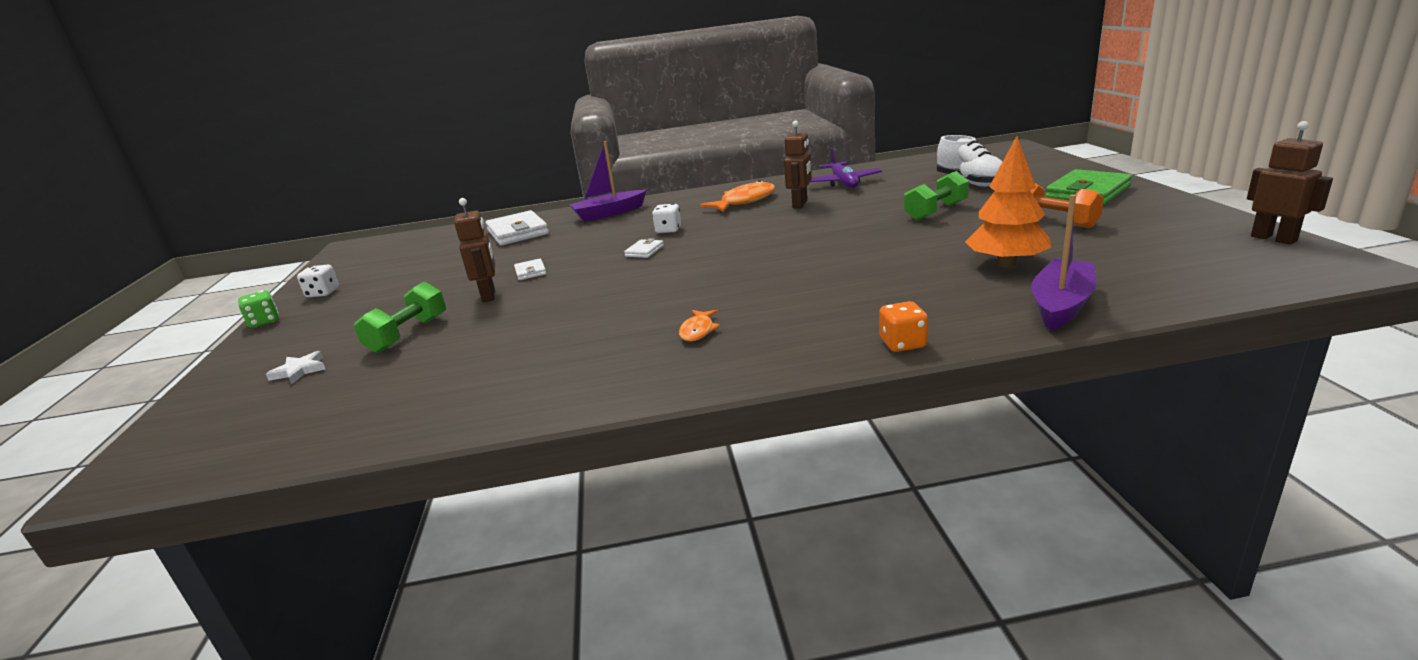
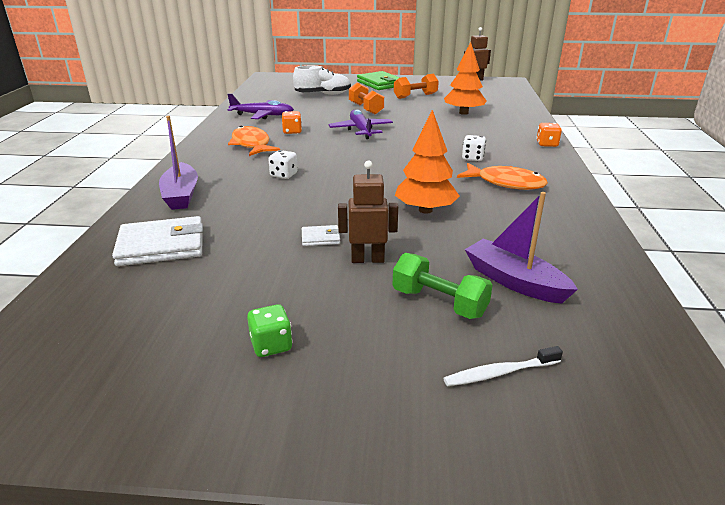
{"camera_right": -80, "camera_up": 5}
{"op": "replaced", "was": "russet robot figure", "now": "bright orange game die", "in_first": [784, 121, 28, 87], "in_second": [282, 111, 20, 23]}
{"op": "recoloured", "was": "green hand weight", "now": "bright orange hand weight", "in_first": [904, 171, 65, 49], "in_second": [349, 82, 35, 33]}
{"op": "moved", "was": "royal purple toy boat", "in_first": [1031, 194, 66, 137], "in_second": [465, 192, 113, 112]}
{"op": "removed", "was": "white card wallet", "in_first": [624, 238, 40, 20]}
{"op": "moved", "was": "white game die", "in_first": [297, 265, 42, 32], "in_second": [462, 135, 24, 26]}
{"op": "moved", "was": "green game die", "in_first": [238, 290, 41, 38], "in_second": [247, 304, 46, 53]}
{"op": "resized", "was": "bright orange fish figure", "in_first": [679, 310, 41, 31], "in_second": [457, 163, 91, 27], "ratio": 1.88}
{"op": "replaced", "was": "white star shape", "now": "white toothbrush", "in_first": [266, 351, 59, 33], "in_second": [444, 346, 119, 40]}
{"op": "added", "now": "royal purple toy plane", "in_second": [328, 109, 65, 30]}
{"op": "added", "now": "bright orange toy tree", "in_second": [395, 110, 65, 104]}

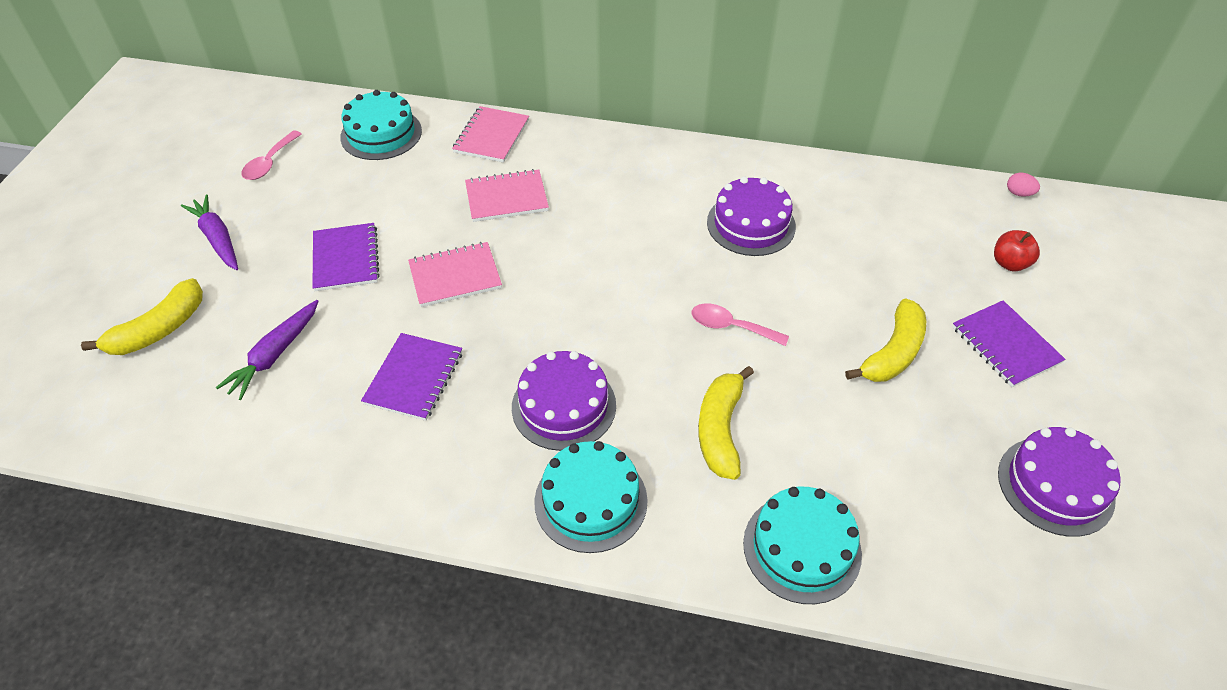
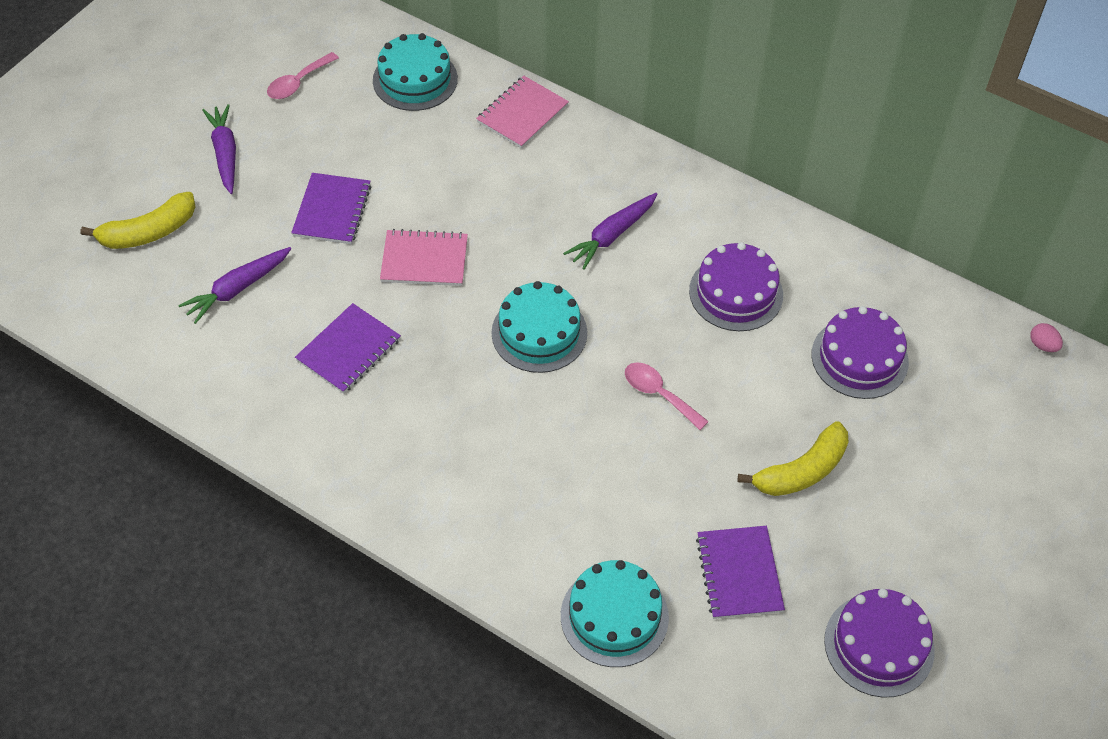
{"camera_right": 20, "camera_up": 5}
{"op": "removed", "was": "rosy notepad", "in_first": [465, 169, 84, 53]}
{"op": "removed", "was": "crimson toy apple", "in_first": [994, 230, 46, 41]}
{"op": "moved", "was": "royal purple notepad", "in_first": [952, 300, 113, 87], "in_second": [696, 526, 89, 93]}
{"op": "moved", "was": "royal purple gateau", "in_first": [512, 351, 104, 100], "in_second": [811, 306, 98, 93]}
{"op": "removed", "was": "golden banana fruit", "in_first": [698, 366, 56, 114]}
{"op": "moved", "was": "turquoise gateau", "in_first": [534, 441, 114, 112], "in_second": [491, 281, 96, 92]}
{"op": "added", "now": "royal purple toy carrot", "in_second": [563, 193, 94, 77]}

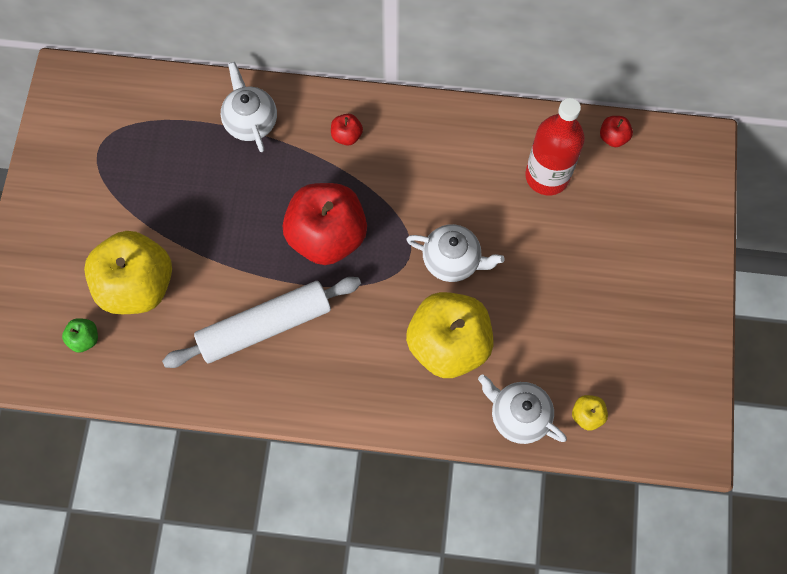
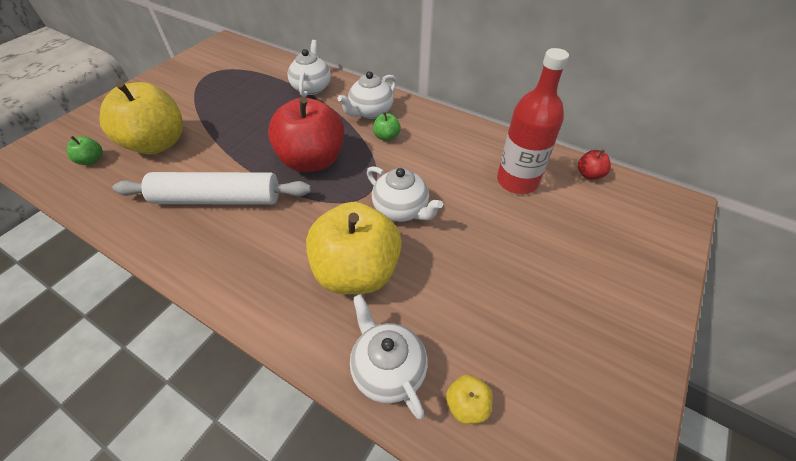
{"camera_right": 25, "camera_up": -20}
{"op": "replaced", "was": "crimson toy apple", "now": "white china teapot", "in_first": [331, 114, 32, 31], "in_second": [338, 71, 59, 48]}
{"op": "added", "now": "green toy apple", "in_second": [373, 112, 28, 29]}

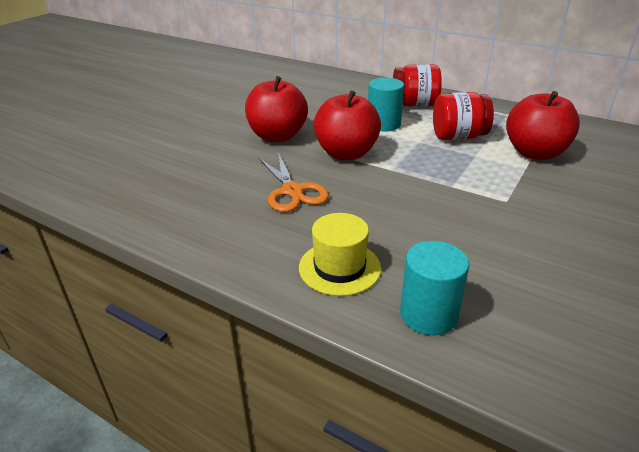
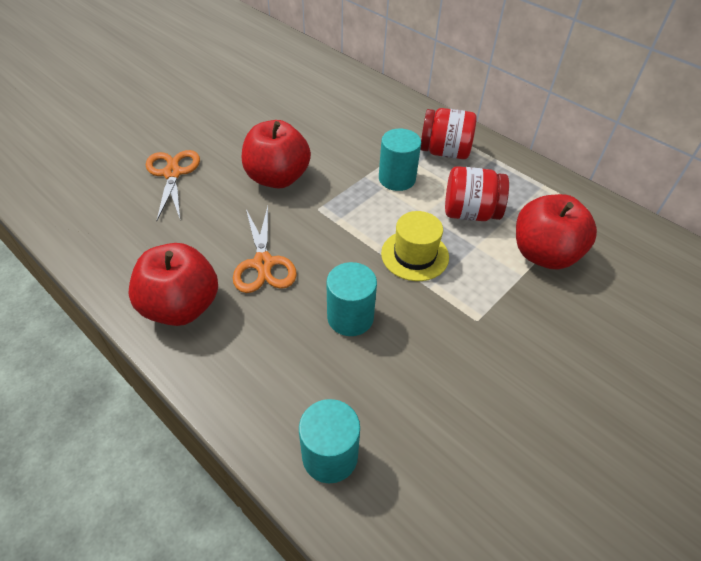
{"camera_right": 10, "camera_up": 15}
{"op": "moved", "was": "crimson toy apple", "in_first": [314, 90, 67, 70], "in_second": [128, 243, 90, 83]}
{"op": "moved", "was": "golden tall hat", "in_first": [299, 213, 82, 83], "in_second": [381, 211, 68, 70]}
{"op": "added", "now": "bright orange pair of scissors", "in_second": [146, 150, 54, 71]}
{"op": "added", "now": "turquoise solid cylinder", "in_second": [326, 262, 51, 74]}

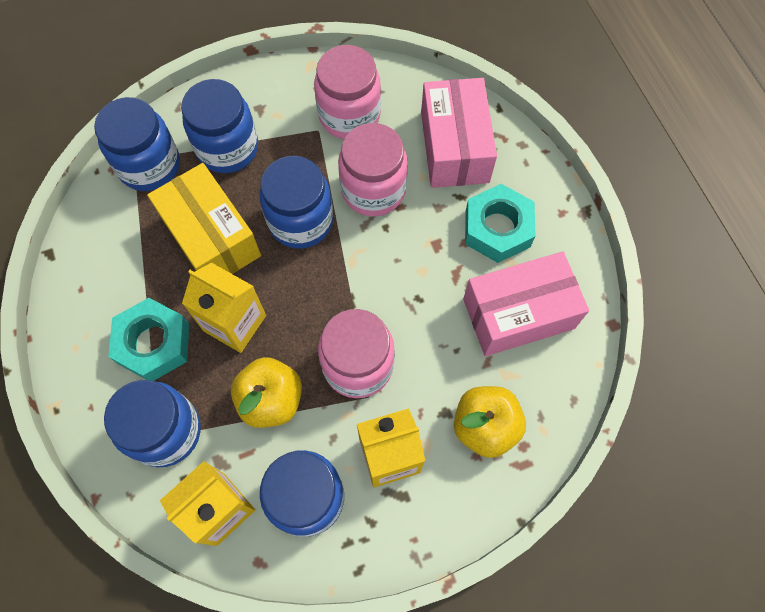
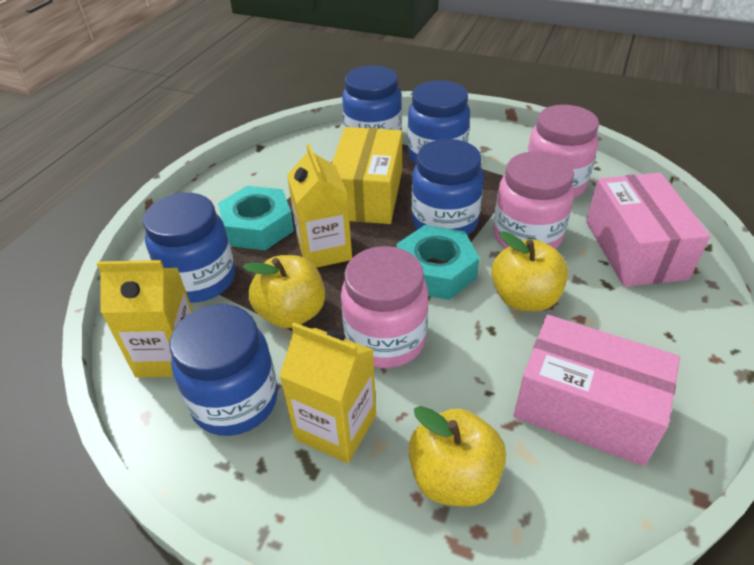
{"camera_right": 45, "camera_up": -25}
{"op": "turned", "was": "rosy box", "in_first": [421, 78, 76, 110], "in_second": [586, 173, 124, 114], "clockwise": -45}
{"op": "moved", "was": "turquoise hexagon nut", "in_first": [465, 184, 70, 79], "in_second": [396, 225, 83, 75]}
{"op": "added", "now": "golden toy apple", "in_second": [491, 231, 77, 80]}

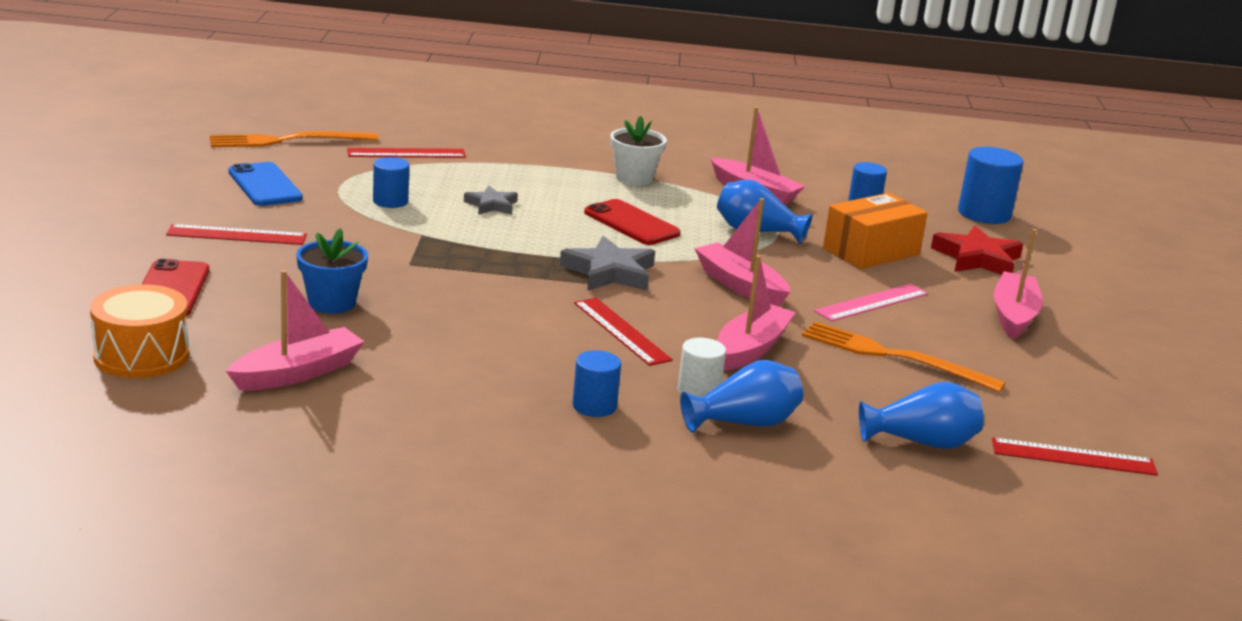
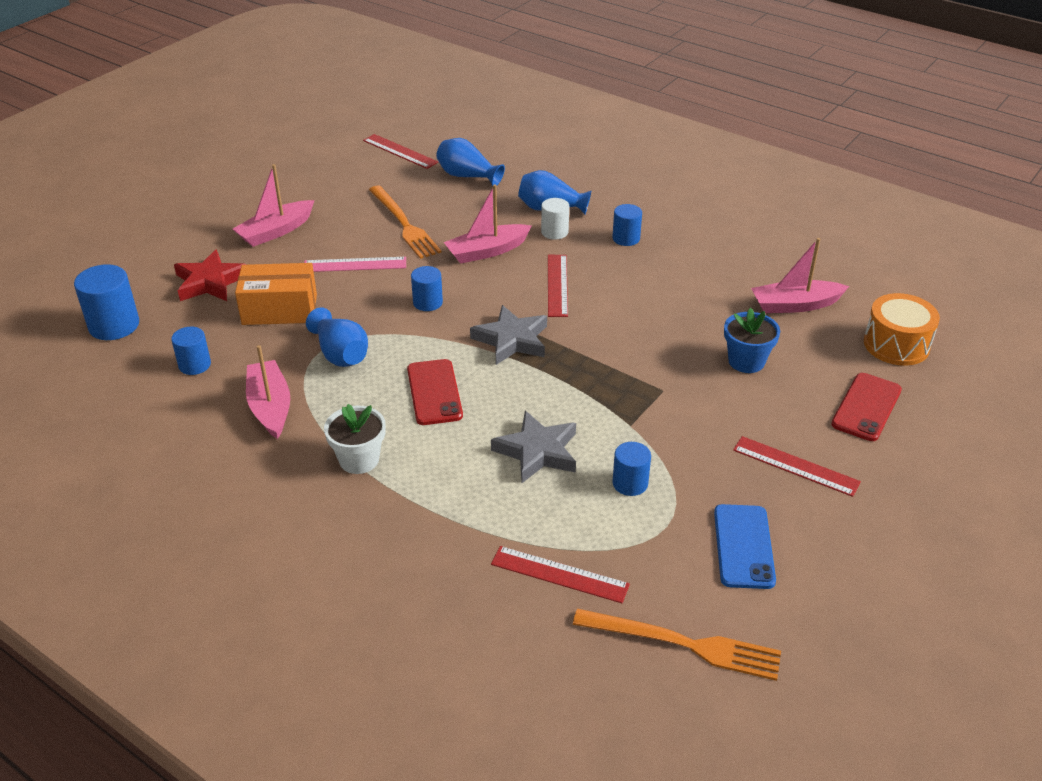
{"camera_right": -145, "camera_up": 15}
{"op": "resized", "was": "ash-grey star shape", "in_first": [464, 186, 54, 29], "in_second": [491, 411, 85, 72], "ratio": 1.65}
{"op": "replaced", "was": "rosy toy boat", "now": "royal blue solid cylinder", "in_first": [694, 198, 96, 109], "in_second": [411, 266, 32, 45]}

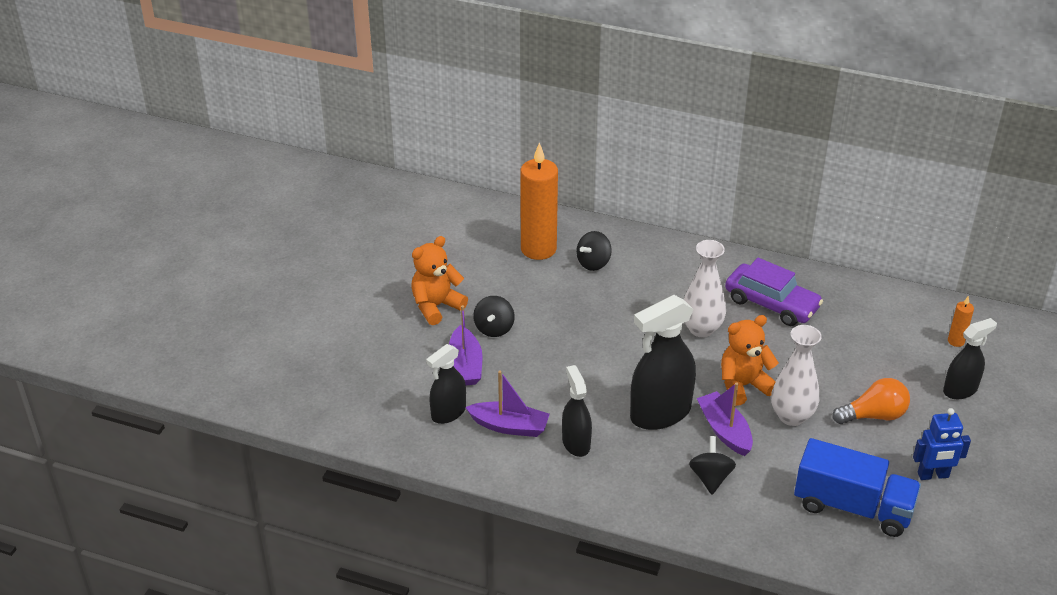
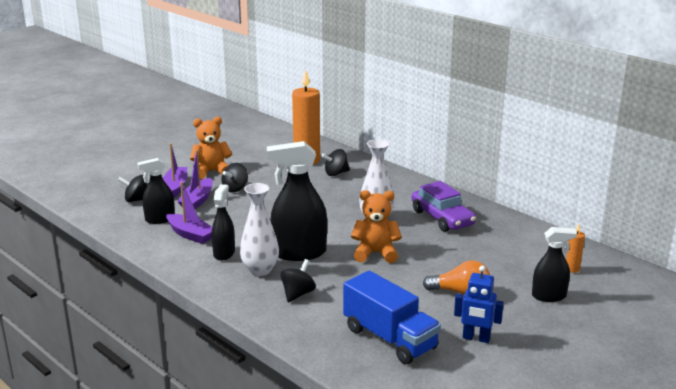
{"camera_right": 25, "camera_up": -15}
{"op": "moved", "was": "white tall vase", "in_first": [771, 325, 51, 101], "in_second": [240, 183, 39, 93]}
{"op": "moved", "was": "royal purple toy boat", "in_first": [697, 382, 56, 74], "in_second": [163, 143, 24, 55]}
{"op": "added", "now": "black spinning top", "in_second": [118, 175, 29, 27]}

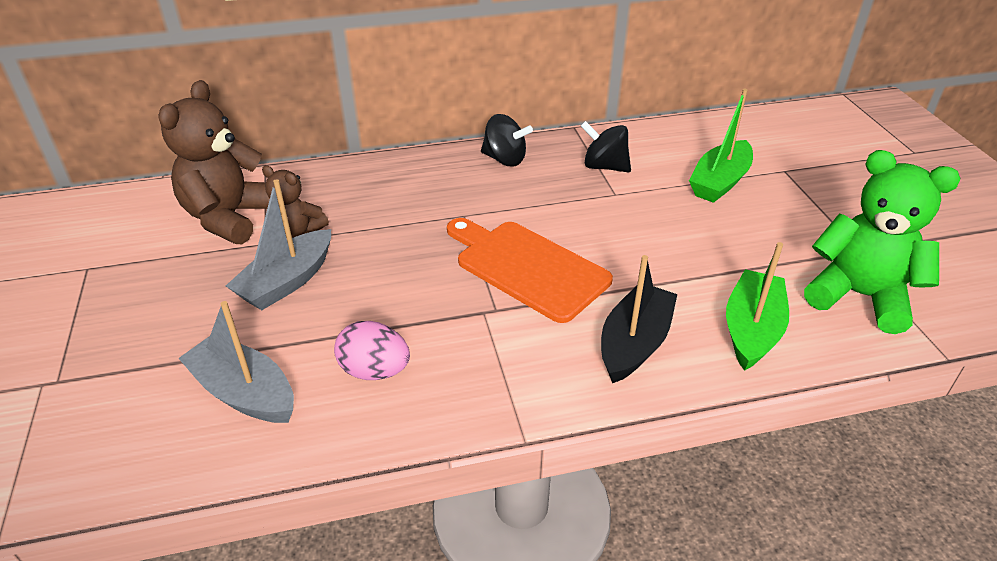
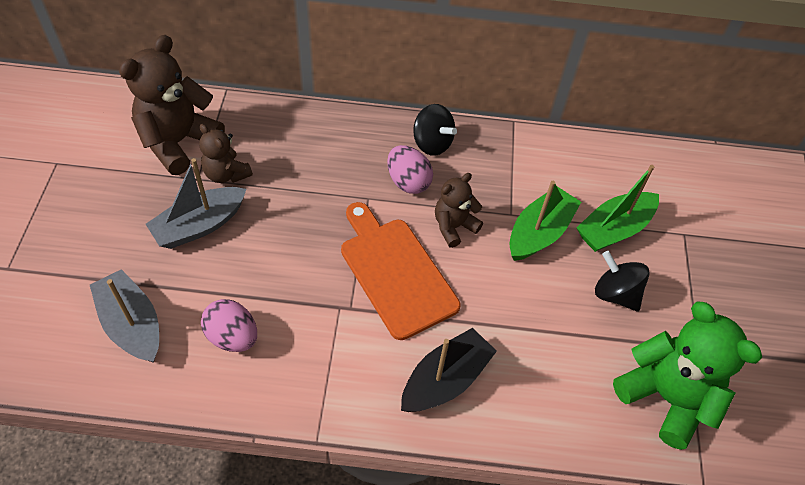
{"camera_right": 15, "camera_up": 15}
{"op": "moved", "was": "black spinning top", "in_first": [581, 121, 50, 51], "in_second": [595, 251, 55, 61]}
{"op": "moved", "was": "green toy boat", "in_first": [726, 242, 63, 129], "in_second": [510, 181, 71, 80]}
{"op": "added", "now": "rosy egg shape", "in_second": [387, 145, 46, 49]}
{"op": "added", "now": "russet stuffed bear", "in_second": [435, 173, 48, 75]}

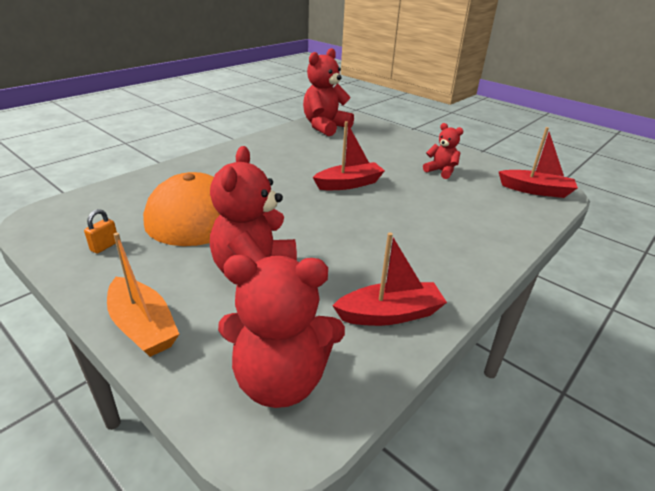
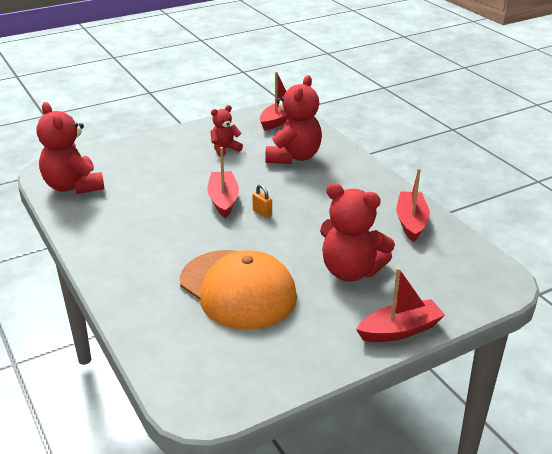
{"camera_right": -70, "camera_up": 0}
{"op": "moved", "was": "bright orange padlock", "in_first": [84, 209, 33, 45], "in_second": [252, 184, 20, 34]}
{"op": "recoloured", "was": "bright orange toy boat", "now": "crimson toy boat", "in_first": [107, 233, 72, 124], "in_second": [356, 268, 89, 74]}
{"op": "moved", "was": "crimson stuffed bear", "in_first": [218, 255, 127, 153], "in_second": [265, 75, 57, 89]}

